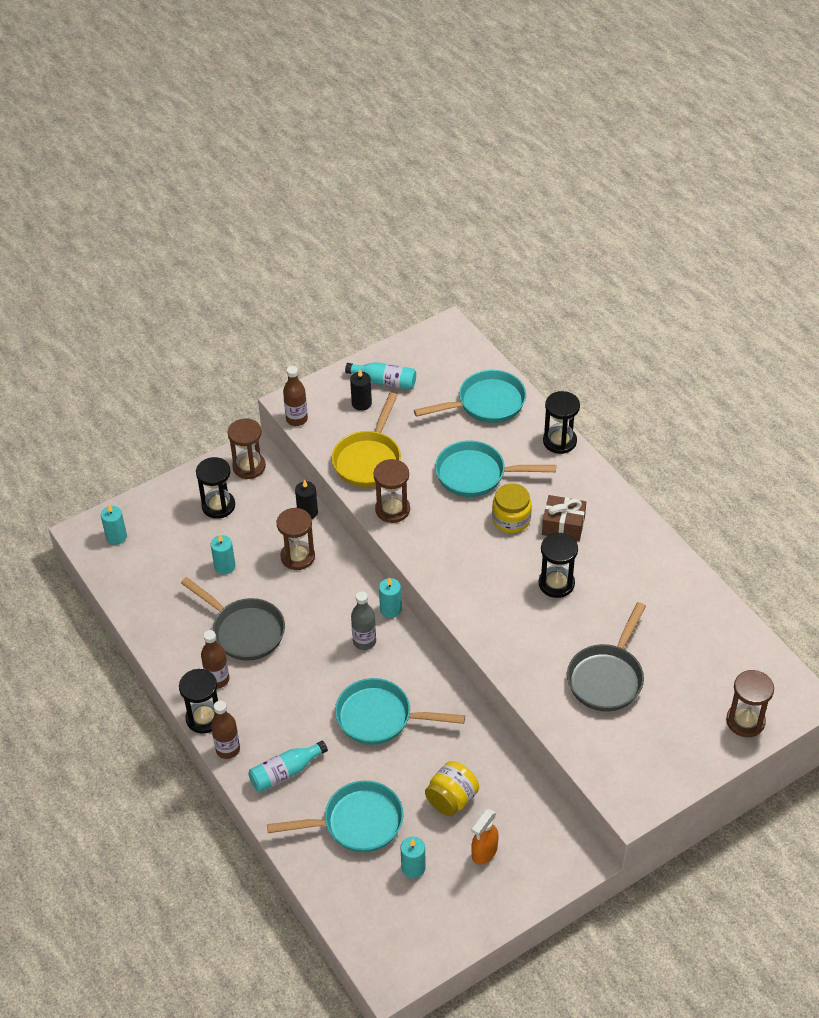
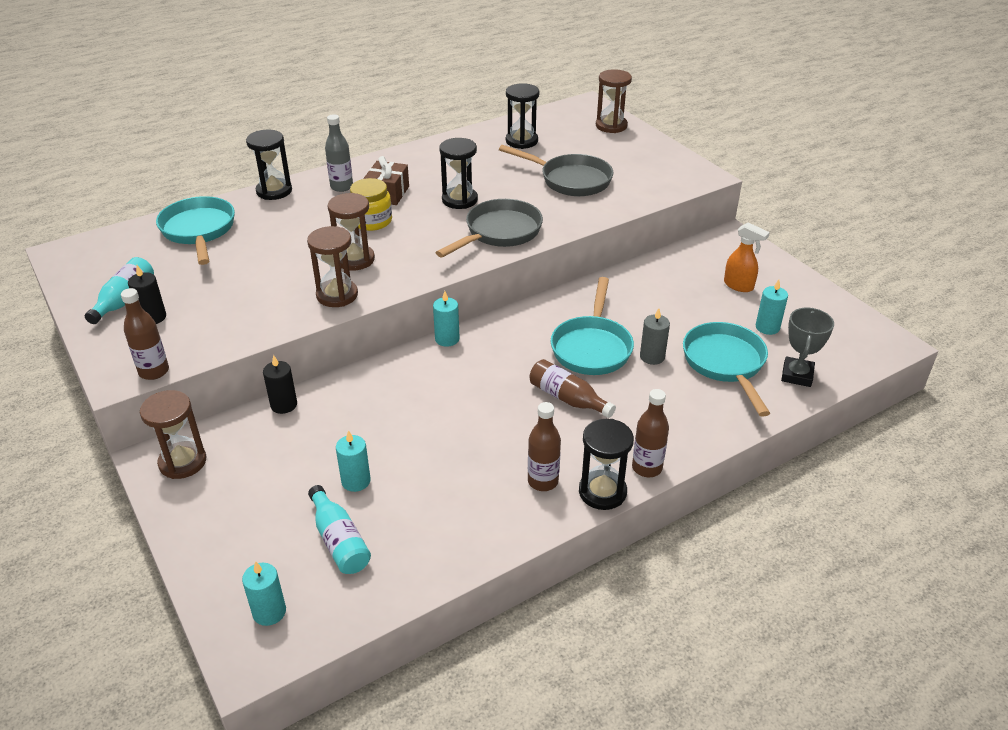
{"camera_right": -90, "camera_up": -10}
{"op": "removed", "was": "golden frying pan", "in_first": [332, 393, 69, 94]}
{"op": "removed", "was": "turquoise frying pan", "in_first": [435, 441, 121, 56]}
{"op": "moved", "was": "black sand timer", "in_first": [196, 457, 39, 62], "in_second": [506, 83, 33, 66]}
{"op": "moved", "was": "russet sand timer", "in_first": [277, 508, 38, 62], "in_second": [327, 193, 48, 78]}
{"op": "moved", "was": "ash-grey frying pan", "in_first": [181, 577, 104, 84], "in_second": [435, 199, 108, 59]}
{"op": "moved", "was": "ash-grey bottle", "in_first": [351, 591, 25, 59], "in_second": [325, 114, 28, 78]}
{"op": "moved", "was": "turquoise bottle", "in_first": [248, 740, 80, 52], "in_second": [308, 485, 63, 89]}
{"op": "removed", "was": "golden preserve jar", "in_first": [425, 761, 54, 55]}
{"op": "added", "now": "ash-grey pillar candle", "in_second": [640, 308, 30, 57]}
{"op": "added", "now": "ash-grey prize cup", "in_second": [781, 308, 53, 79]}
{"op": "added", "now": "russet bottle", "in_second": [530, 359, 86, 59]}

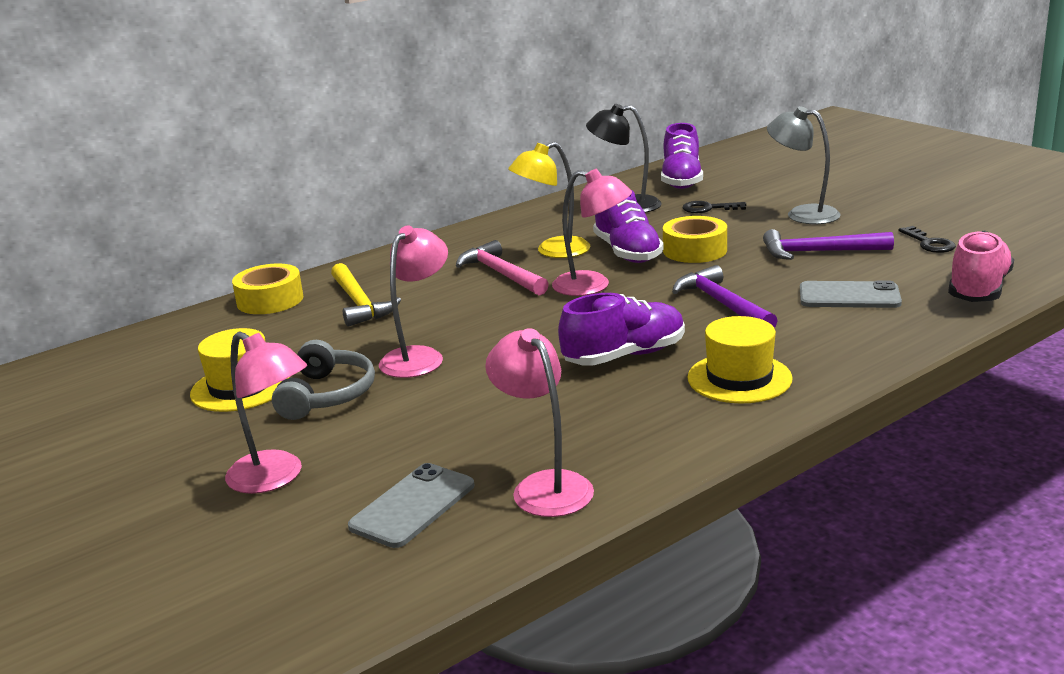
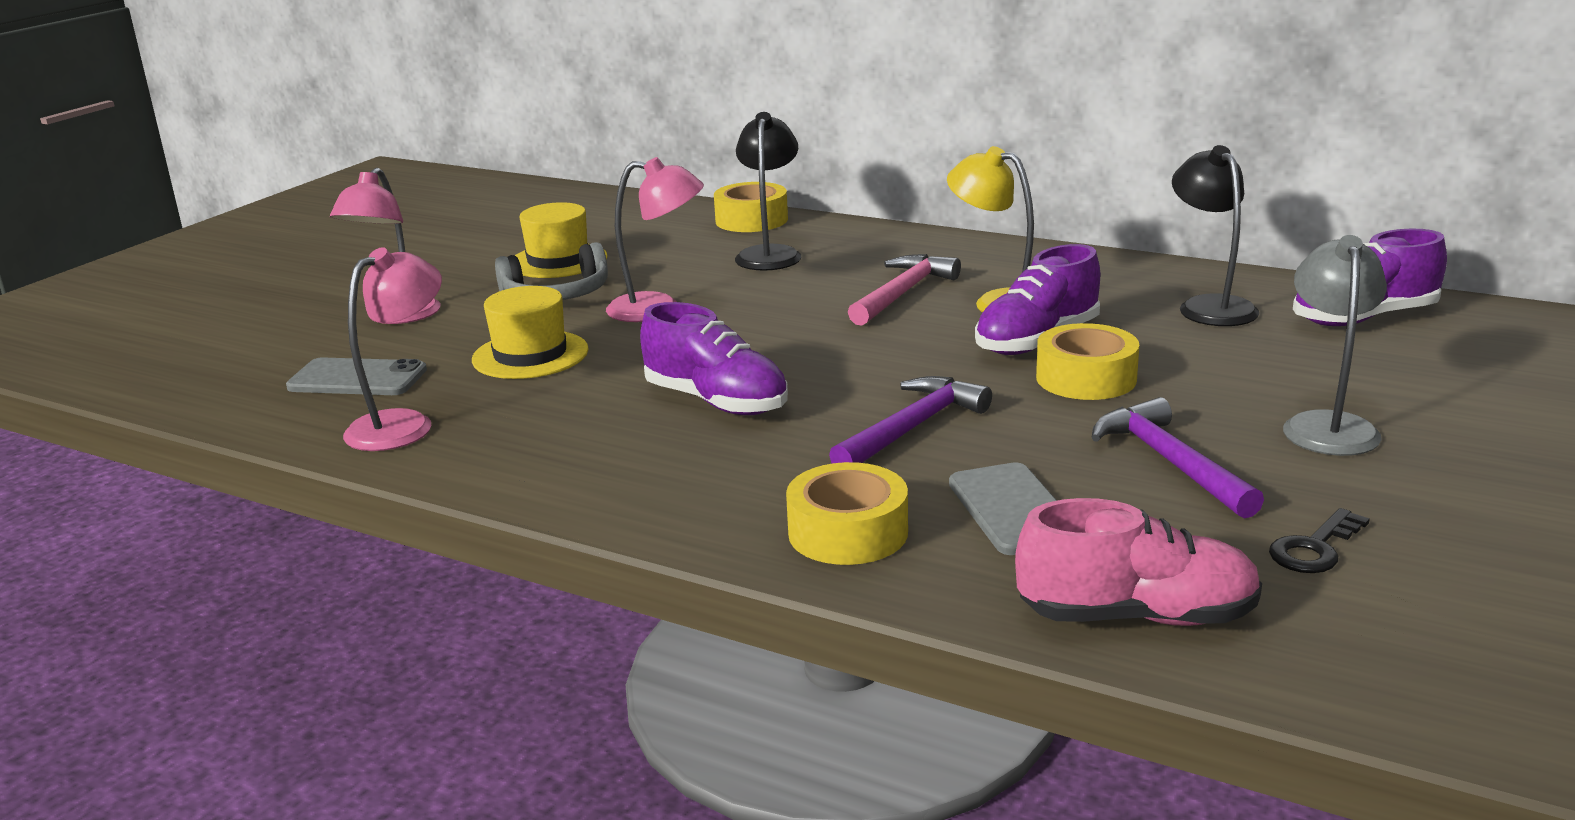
{"camera_right": 65, "camera_up": 0}
{"op": "removed", "was": "rosy desk lamp", "in_first": [552, 169, 80, 127]}
{"op": "removed", "was": "black key", "in_first": [683, 201, 63, 12]}
{"op": "replaced", "was": "golden carpenter's hammer", "now": "black desk lamp", "in_first": [331, 263, 70, 64], "in_second": [735, 112, 66, 159]}
{"op": "moved", "was": "golden tall hat", "in_first": [688, 316, 105, 88], "in_second": [472, 286, 117, 93]}
{"op": "added", "now": "golden tape", "in_second": [786, 462, 122, 103]}

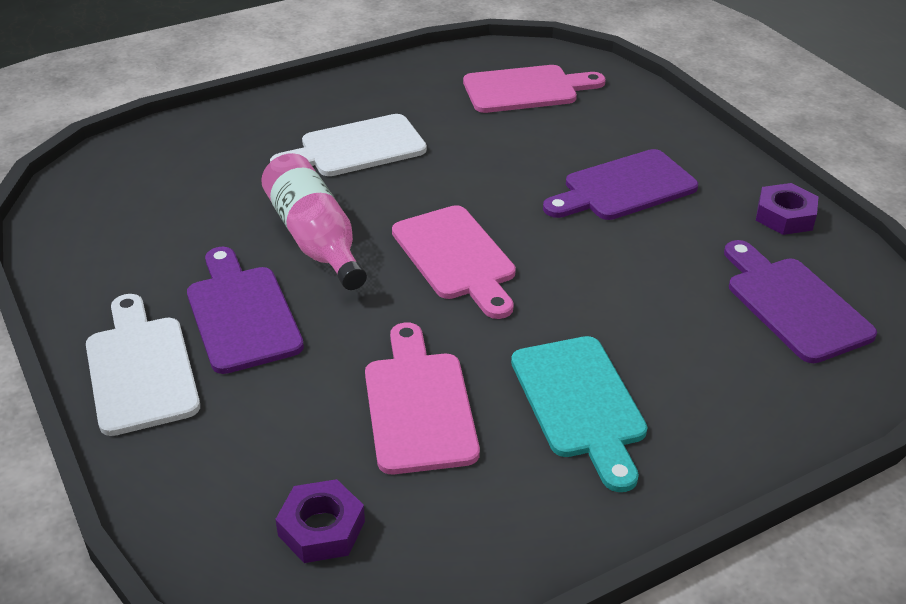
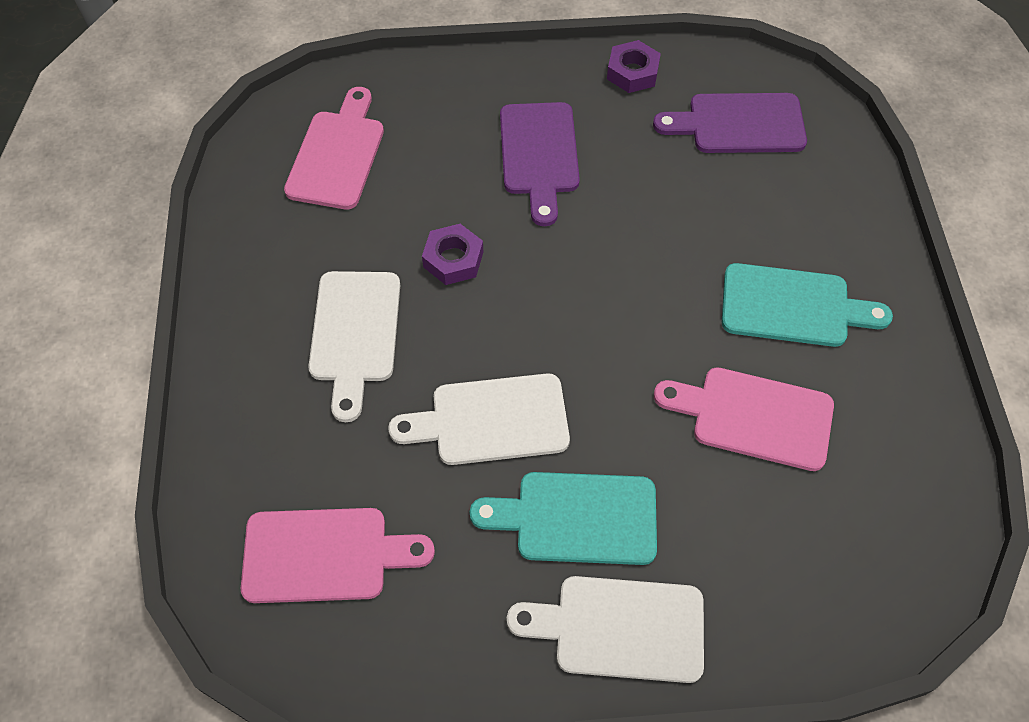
{"camera_right": -65, "camera_up": 20}
{"op": "replaced", "was": "rosy bottle", "now": "white chopping board", "in_first": [261, 153, 106, 137], "in_second": [388, 373, 182, 92]}
{"op": "moved", "was": "rosy chopping board", "in_first": [392, 205, 124, 114], "in_second": [241, 508, 194, 95]}
{"op": "recoloured", "was": "royal purple chopping board", "now": "turquoise chopping board", "in_first": [187, 247, 117, 127], "in_second": [470, 472, 187, 93]}
{"op": "moved", "was": "royal purple hexagon nut", "in_first": [275, 479, 90, 84], "in_second": [422, 224, 61, 61]}

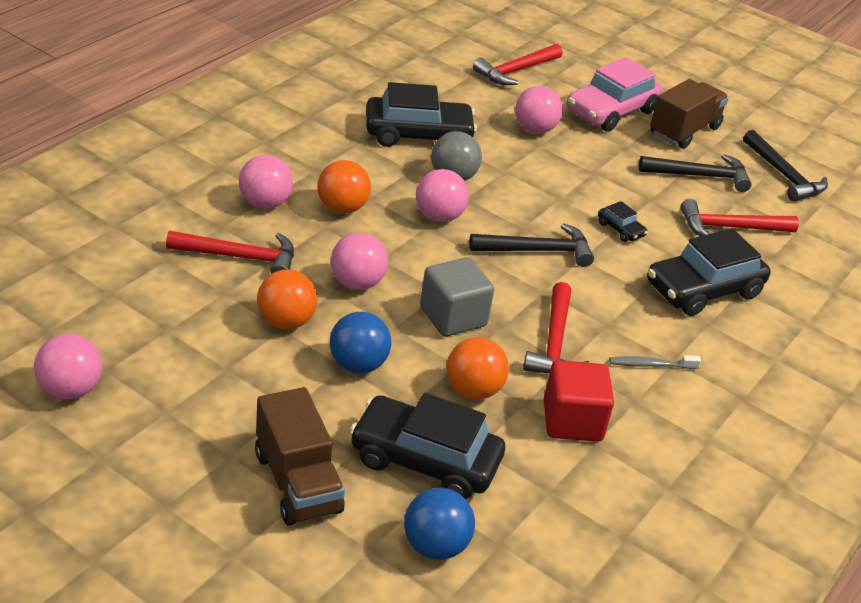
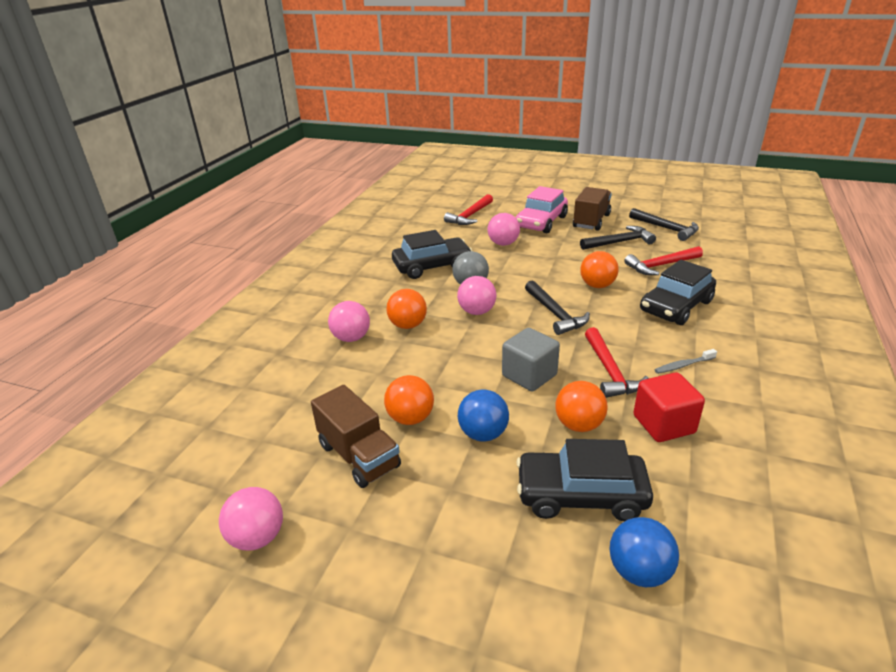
{"camera_right": -10, "camera_up": -5}
{"op": "replaced", "was": "black automobile", "now": "bright orange ball", "in_first": [598, 201, 50, 41], "in_second": [580, 251, 39, 37]}
{"op": "turned", "was": "black carpenter's hammer", "in_first": [469, 223, 125, 44], "in_second": [525, 280, 65, 55], "clockwise": 90}
{"op": "removed", "was": "crimson carpenter's hammer", "in_first": [166, 231, 128, 43]}
{"op": "removed", "was": "rosy ball", "in_first": [331, 233, 57, 57]}
{"op": "moved", "was": "russet truck", "in_first": [255, 387, 90, 139], "in_second": [311, 385, 90, 103]}

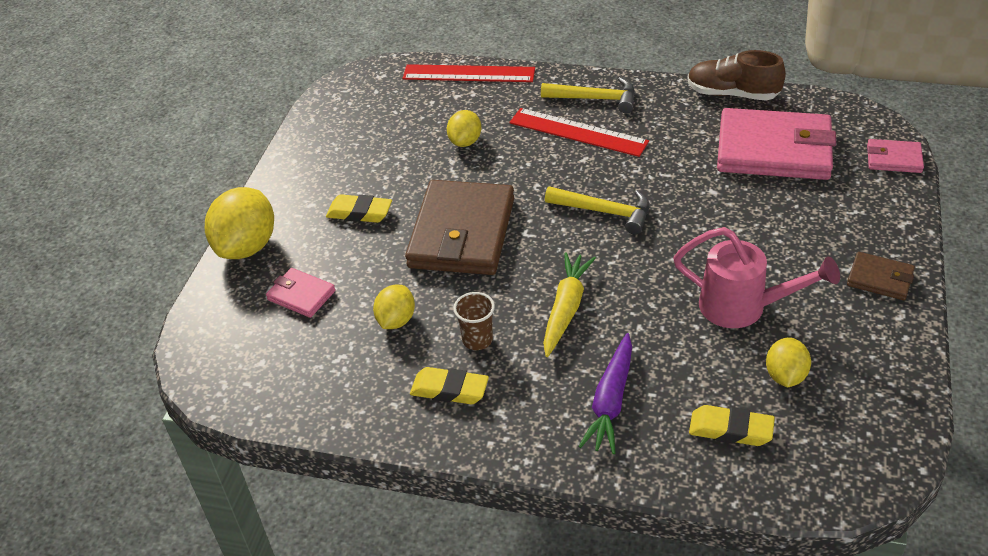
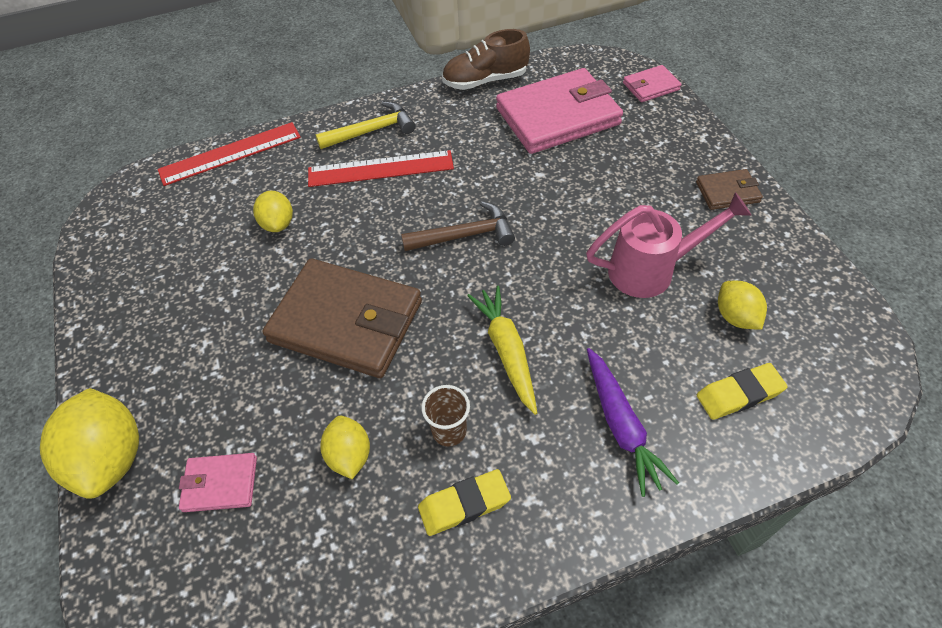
{"camera_right": -35, "camera_up": 10}
{"op": "turned", "was": "russet card wallet", "in_first": [405, 180, 109, 95], "in_second": [263, 259, 159, 119], "clockwise": -45}
{"op": "recoloured", "was": "golden carpenter's hammer", "now": "russet carpenter's hammer", "in_first": [545, 186, 104, 49], "in_second": [401, 201, 114, 50]}
{"op": "removed", "was": "golden eraser", "in_first": [326, 194, 66, 29]}

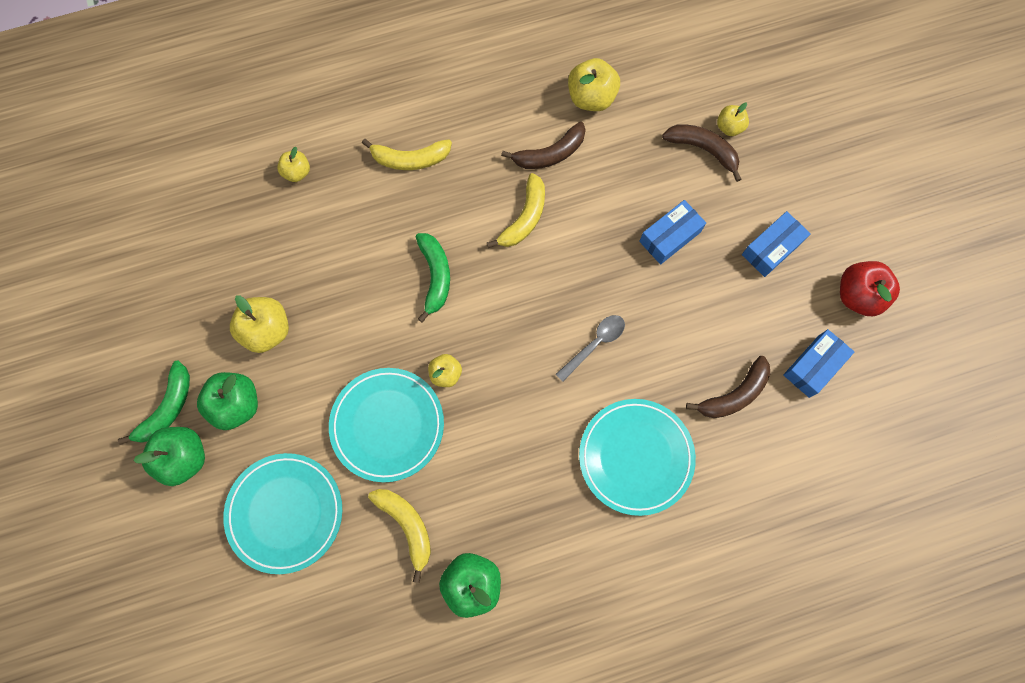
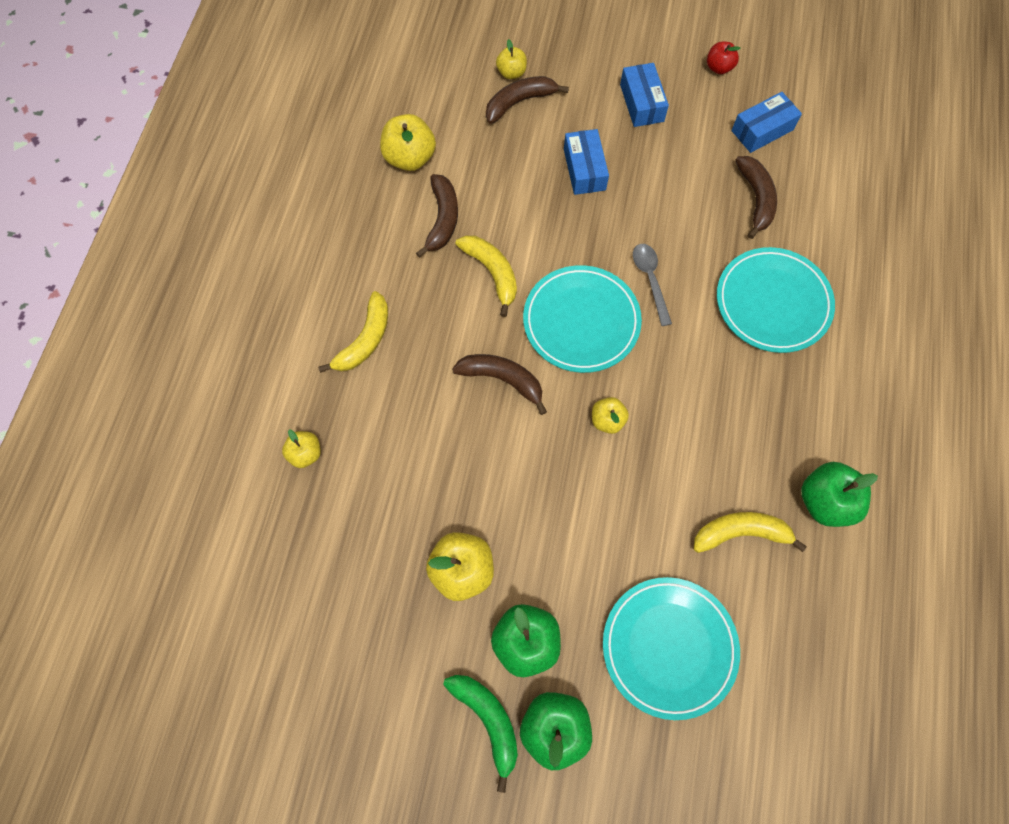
{"camera_right": -60, "camera_up": -5}
{"op": "recoloured", "was": "green banana fruit", "now": "russet banana fruit", "in_first": [416, 233, 34, 90], "in_second": [452, 354, 95, 61]}
{"op": "resized", "was": "crimson toy apple", "in_first": [840, 261, 60, 55], "in_second": [707, 42, 34, 32], "ratio": 0.59}
{"op": "turned", "was": "royal blue box", "in_first": [783, 329, 71, 69], "in_second": [731, 92, 71, 61], "clockwise": 75}
{"op": "moved", "was": "turquoise dinner plate", "in_first": [329, 368, 115, 114], "in_second": [523, 265, 119, 108]}

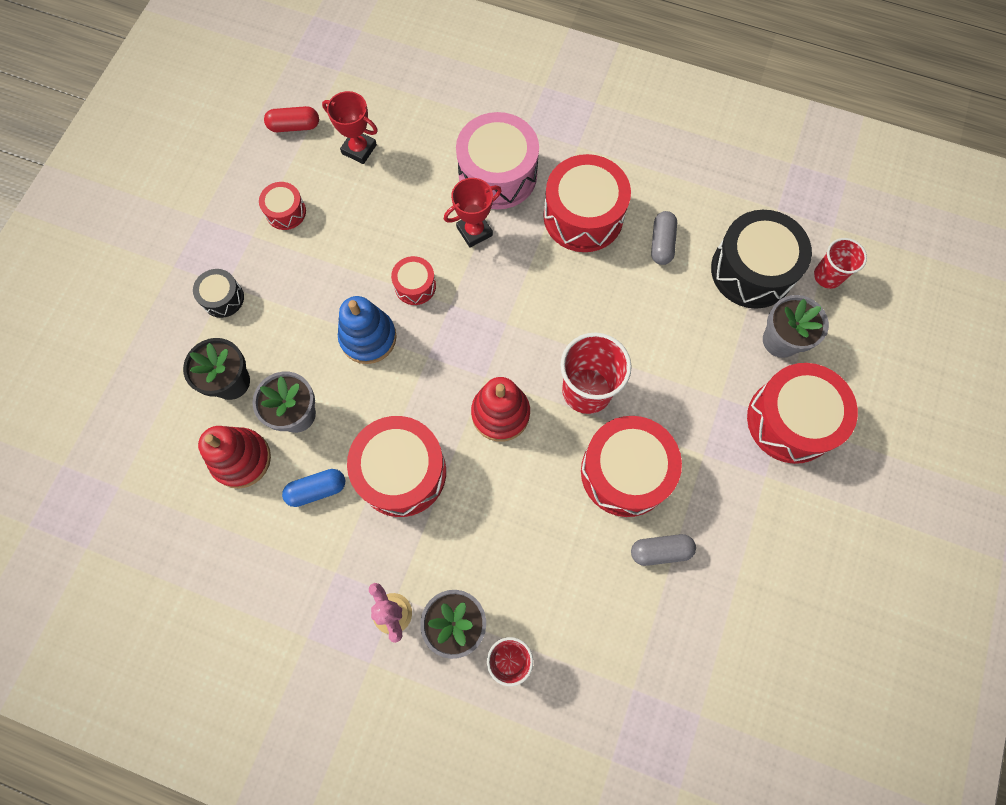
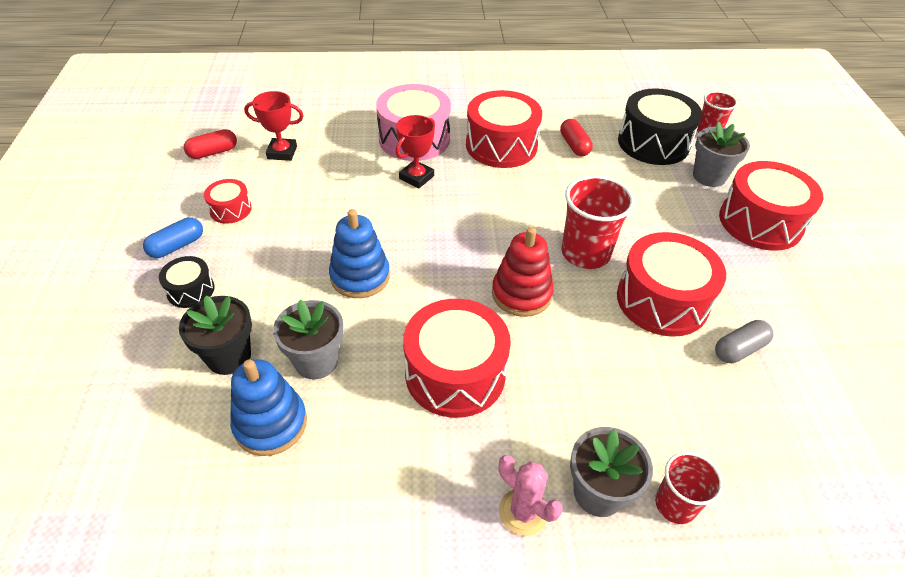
{"camera_right": -25, "camera_up": -25}
{"op": "recoloured", "was": "ash-grey capsule", "now": "crimson capsule", "in_first": [651, 211, 26, 54], "in_second": [560, 119, 33, 37]}
{"op": "removed", "was": "crimson drum", "in_first": [391, 256, 45, 49]}
{"op": "recoloured", "was": "crimson ring stacker", "now": "royal blue ring stacker", "in_first": [198, 426, 73, 63], "in_second": [230, 359, 77, 97]}
{"op": "moved", "was": "royal blue capsule", "in_first": [282, 469, 63, 38], "in_second": [143, 217, 60, 41]}

